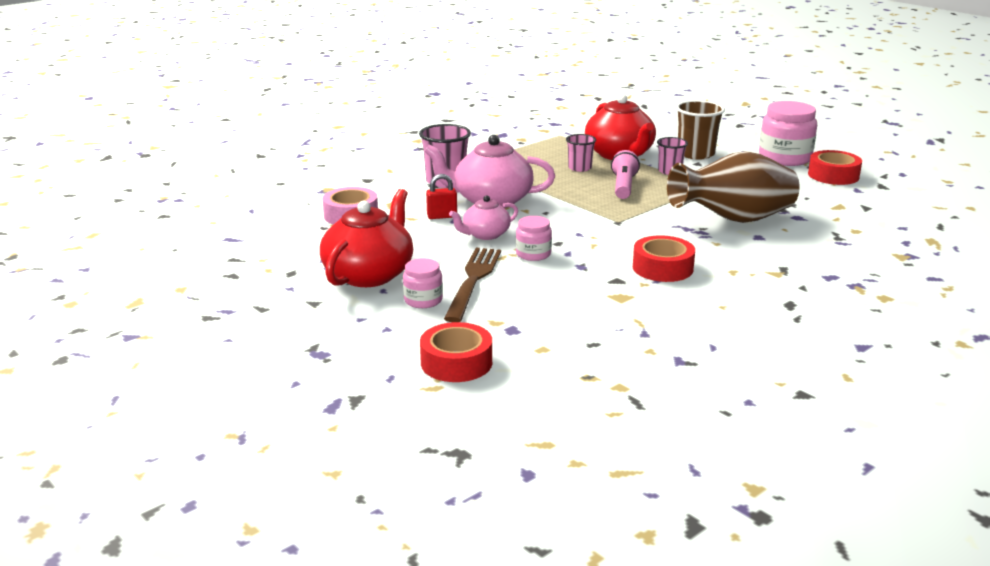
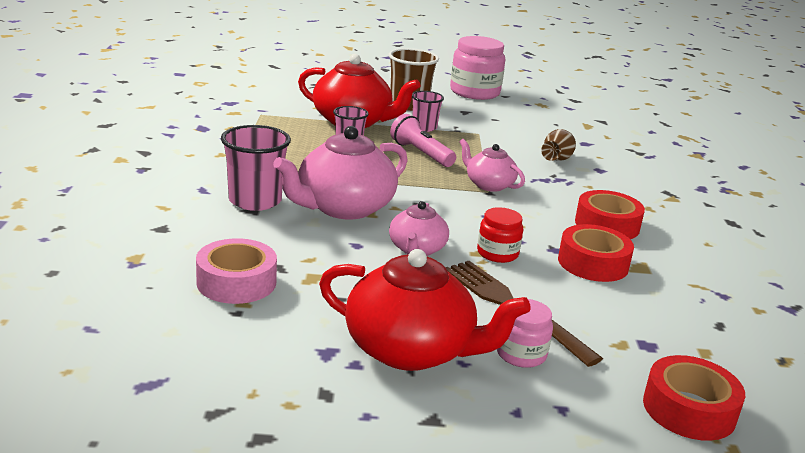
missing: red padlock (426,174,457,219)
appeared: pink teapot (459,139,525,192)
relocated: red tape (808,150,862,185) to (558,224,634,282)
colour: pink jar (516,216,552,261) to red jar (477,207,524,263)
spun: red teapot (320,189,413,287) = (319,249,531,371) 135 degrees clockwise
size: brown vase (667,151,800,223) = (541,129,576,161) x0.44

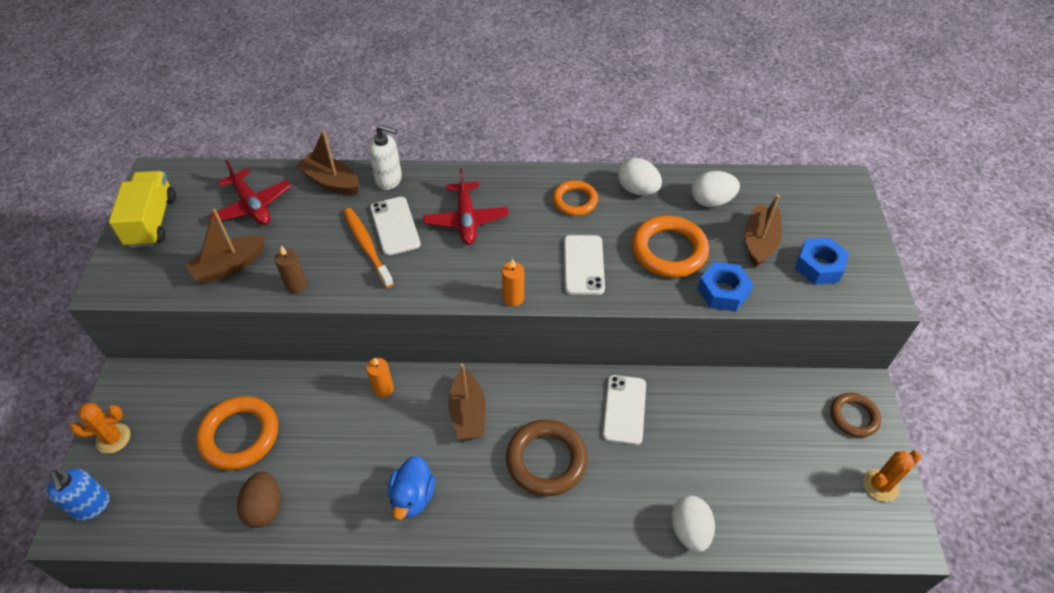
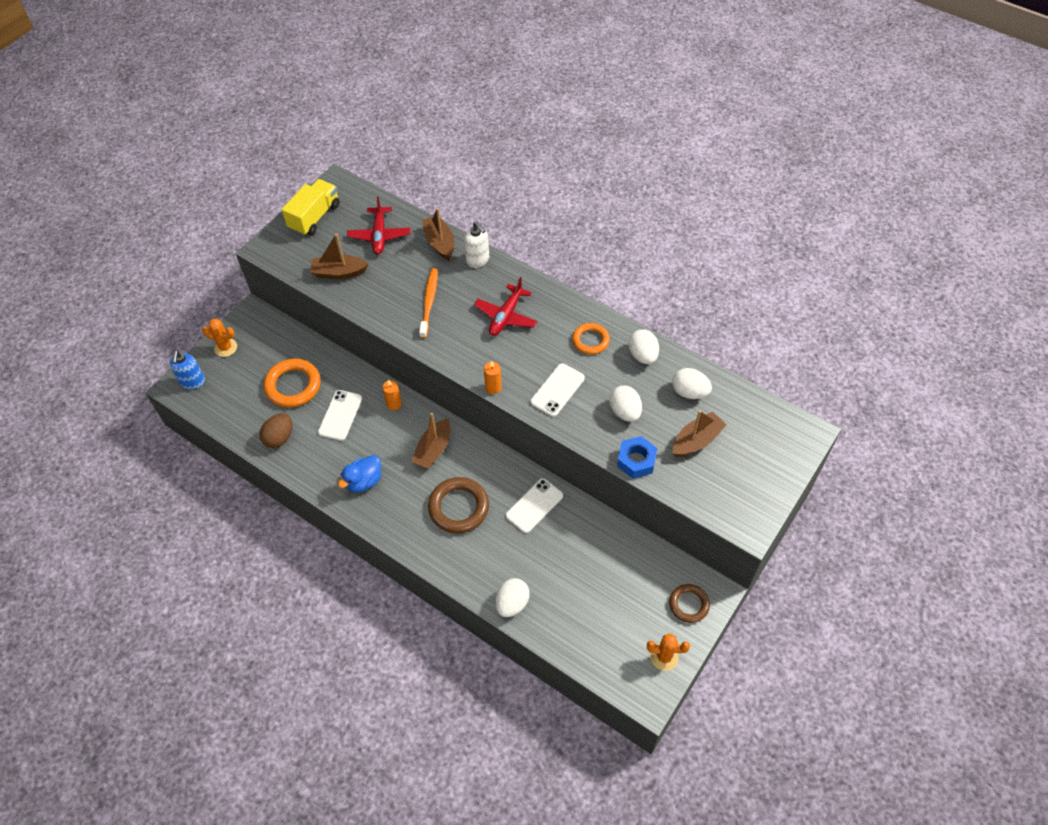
missing: brown candle (275,246,307,294); blue nut (795,238,849,285)
relocated: white phone (370,197,420,256) to (318,390,362,441)
exchanged: orange ring (632,216,709,278) to white egg (610,386,642,422)

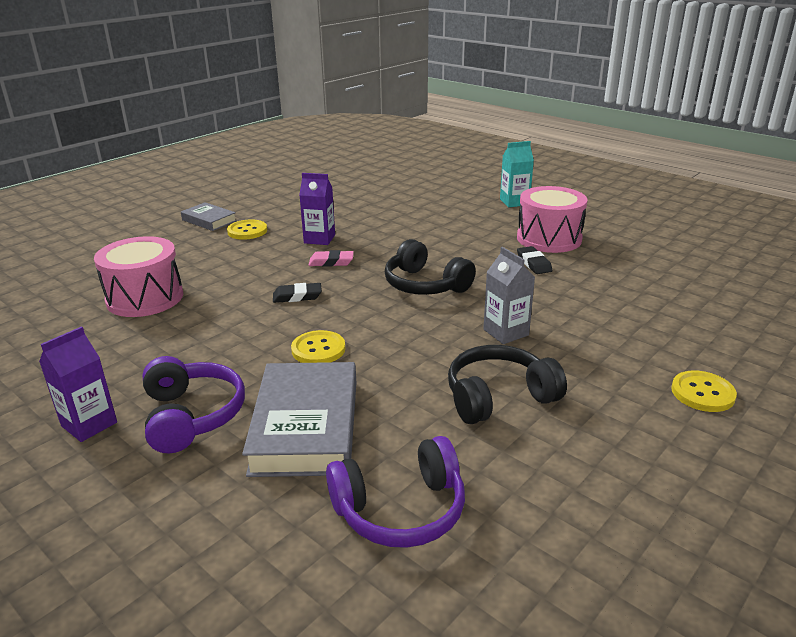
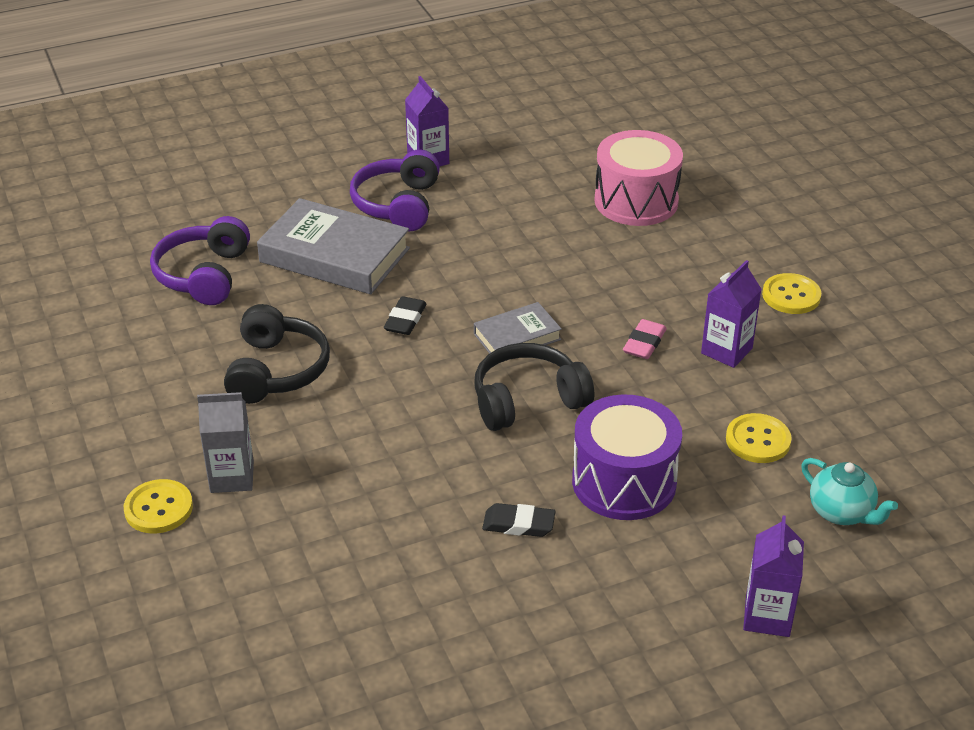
missing: pink drum (517,186,588,253)
appeared: purple drum (572,394,682,520); turquoise teapot (801,458,898,525)
relocated: grey carton (483,247,535,344) to (197,392,254,493); black eraser (273,283,322,303) to (384,296,426,335); grey book (181,202,237,231) to (474,302,562,354); yellow button (291,330,345,363) to (726,413,792,463)
colour: turquoise carton (500,141,534,207) to purple carton (743,515,804,637)
spun: purple headphones (143,356,245,453) = (350,149,440,231) 90 degrees clockwise

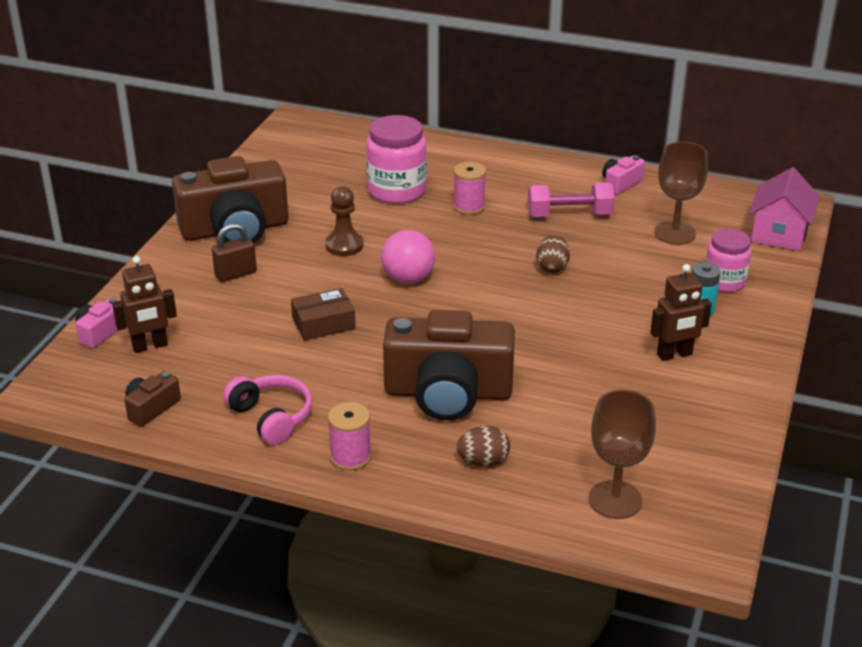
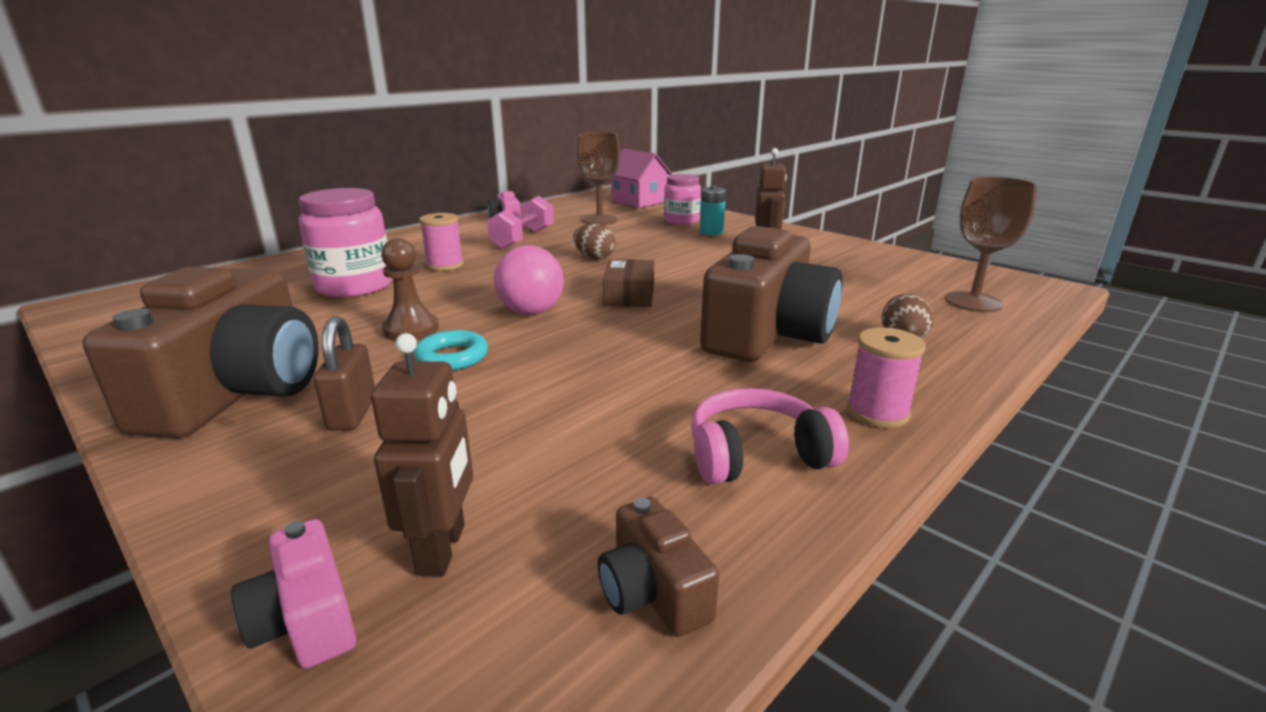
appeared: turquoise ring (414,330,488,370)
relocated: brown box (291,288,356,341) to (603,259,654,307)

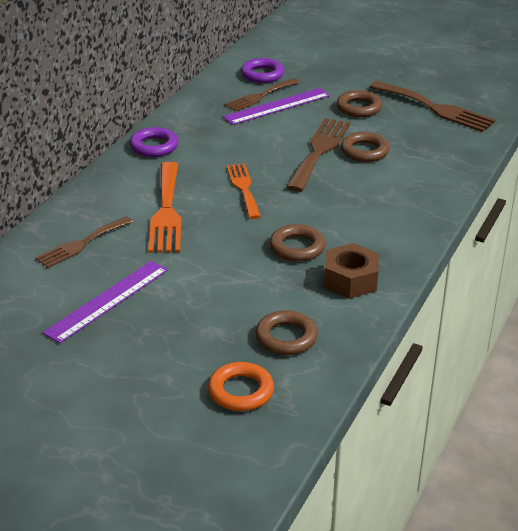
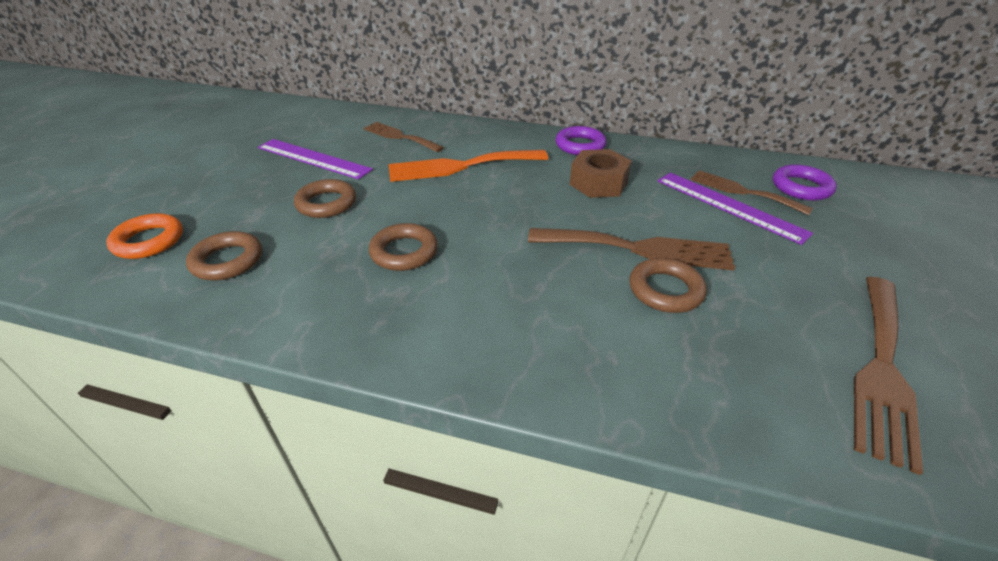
missing: orange fork (226,164,261,219)
relocated: brown ring (336,90,382,117) to (294,179,356,218); brown nut (324,243,379,299) to (570,149,632,198)

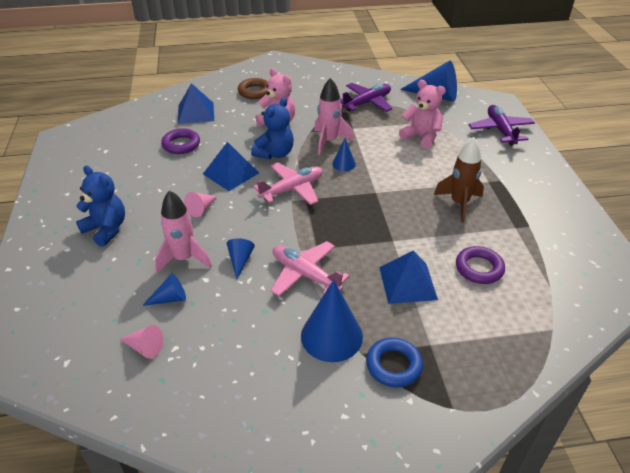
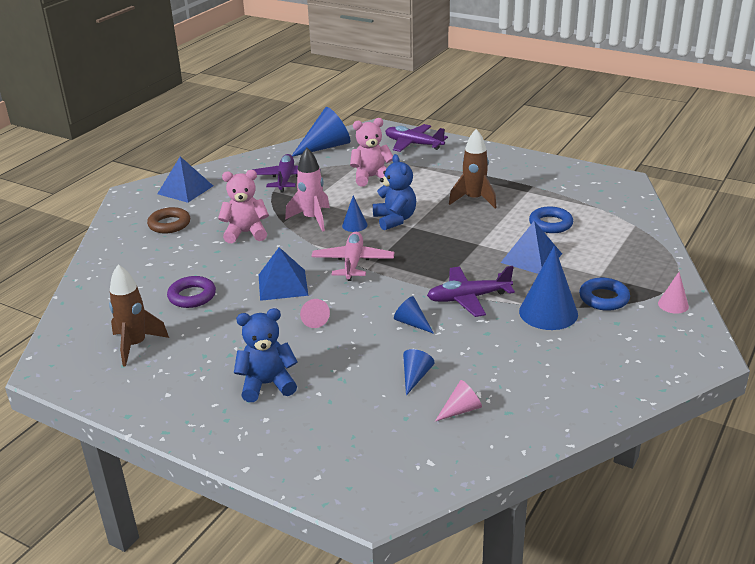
missing: pink rocket (155,190,212,273)
appeared: brown rocket (109,264,169,366); pink cone (658,272,689,314)
relocated: blue pyramid (178,83,214,124) to (158,156,213,203); blue teddy bear (251,98,294,159) to (373,154,416,230)
colour: pink plane (271,241,350,296) to purple plane (427,266,515,317); purple ring (456,246,505,284) to blue ring (529,206,573,233)

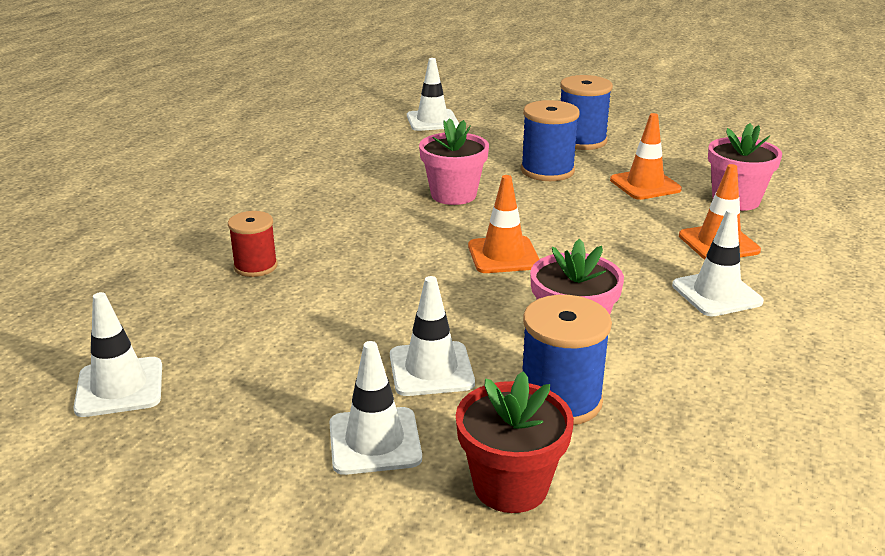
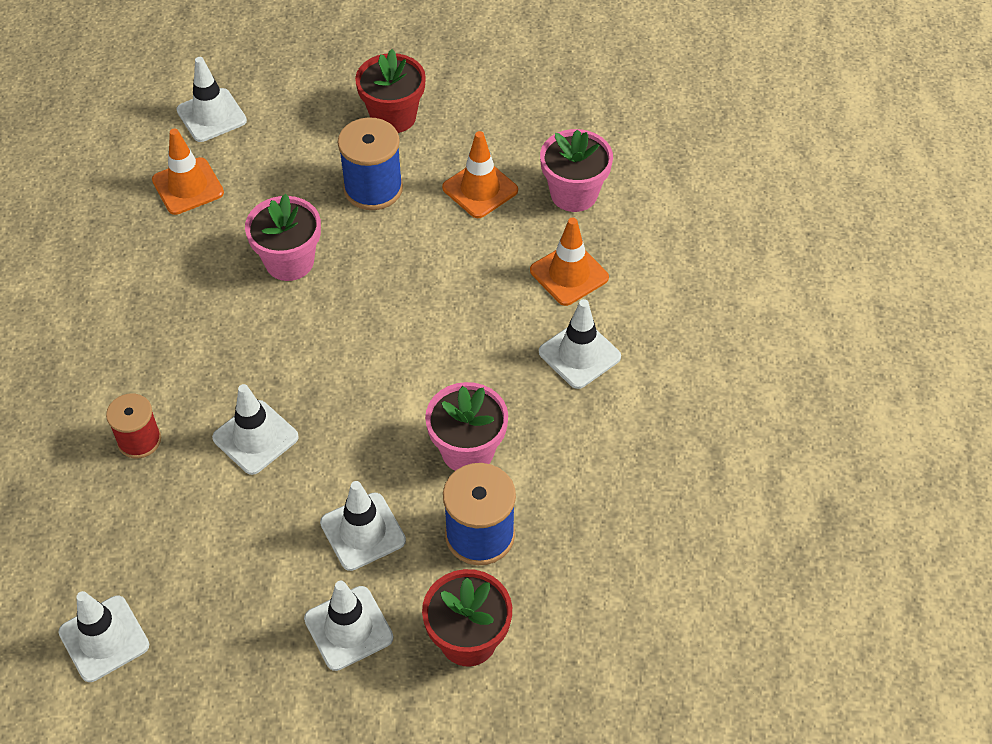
appeared: white traffic cone (212,384,299,475)
relocated: orange traffic cone (468,175,540,273) to (152,129,224,215)
exchanged: blue spool (560,75,613,150) to red flower pot (355,49,426,133)

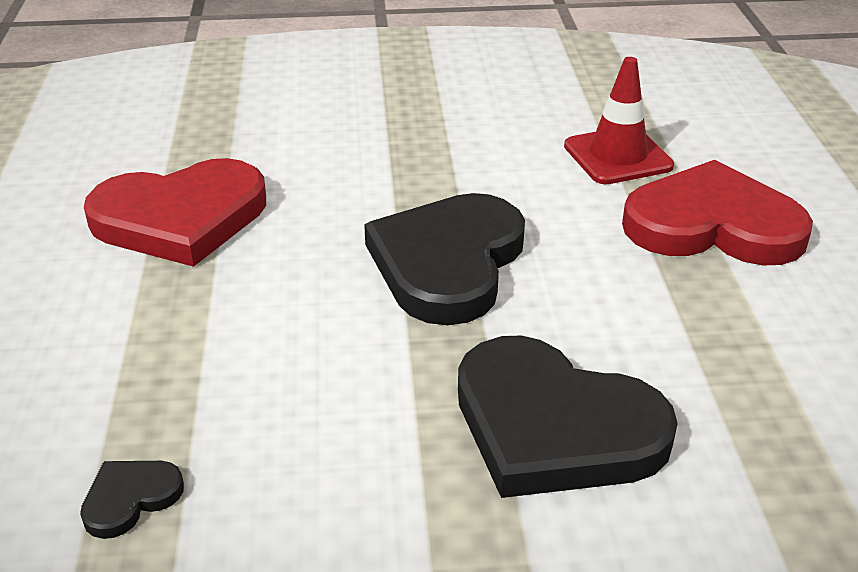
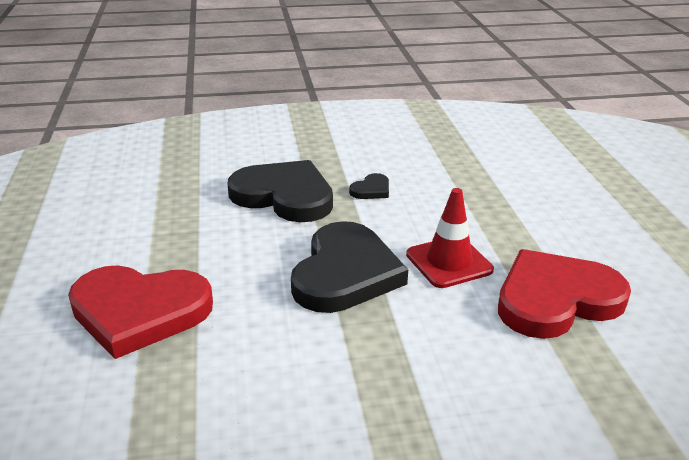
relocated: black heart (80,461,184,539) to (349,173,389,199); red traffic cone (564,57,674,184) to (406,188,494,288)

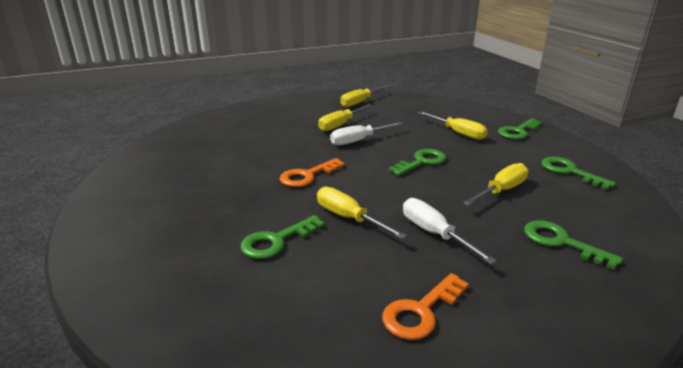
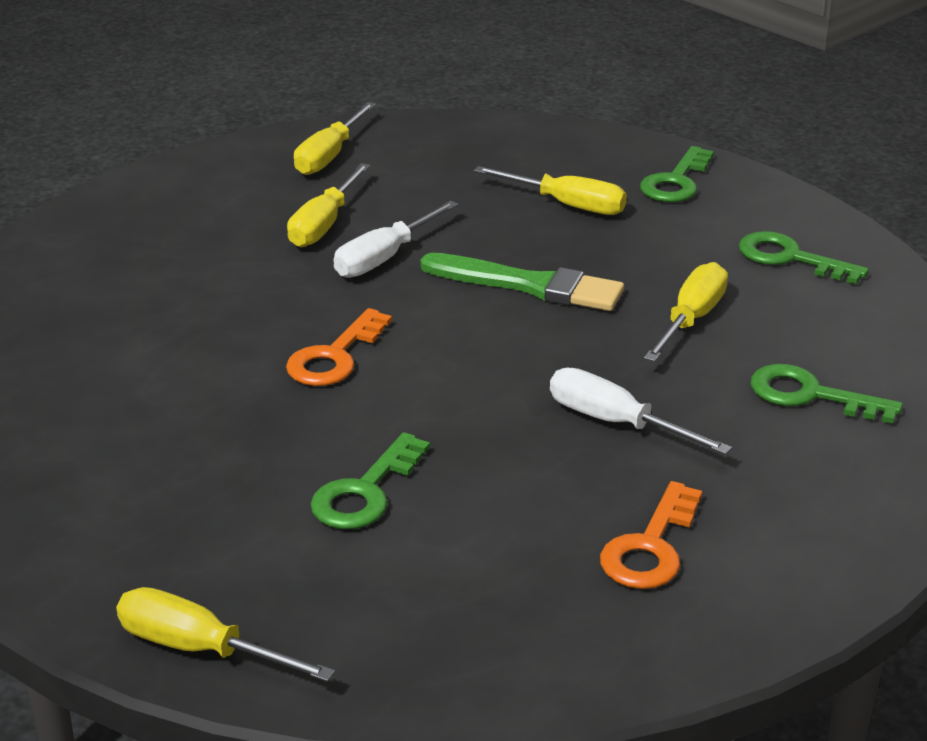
relocated: yellow screwdriver (317,187,407,239) to (116,587,335,682)
exchanged: green key (388,149,446,176) to green brush (420,253,624,311)

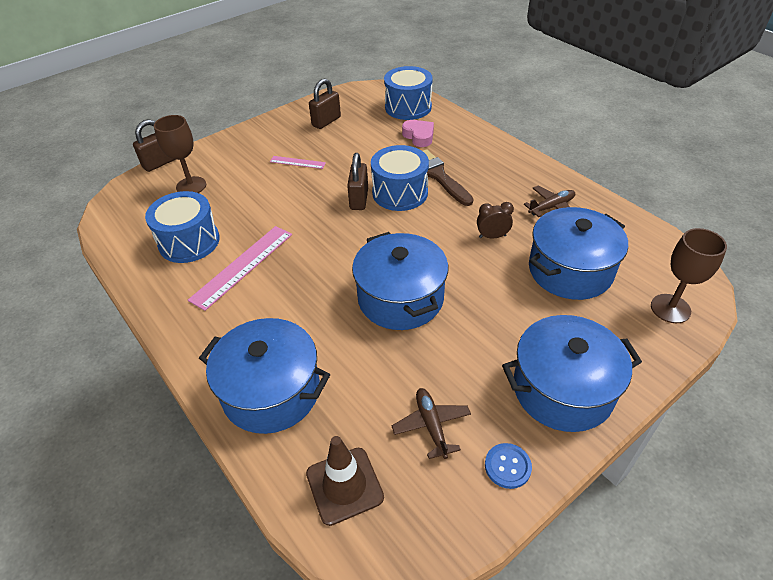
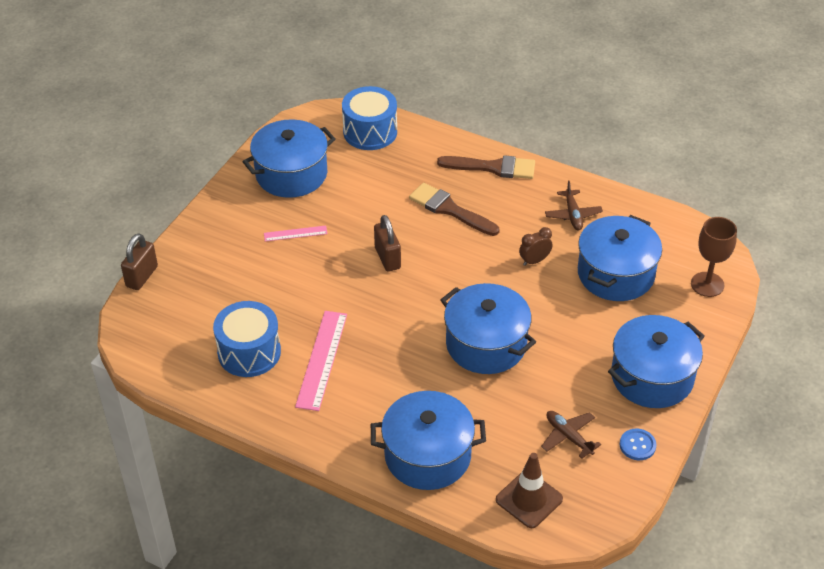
missing: brown goblet (154,115,206,193); blue drum (371,145,429,211); pink heart (402,120,434,147)
appeared: brown brush (437,155,535,179)
exchanged: brown padlock (309,78,341,129) to blue pot (242,119,336,198)
spun: brown plane (524,186,575,217) = (545,180,603,230) 135 degrees clockwise

